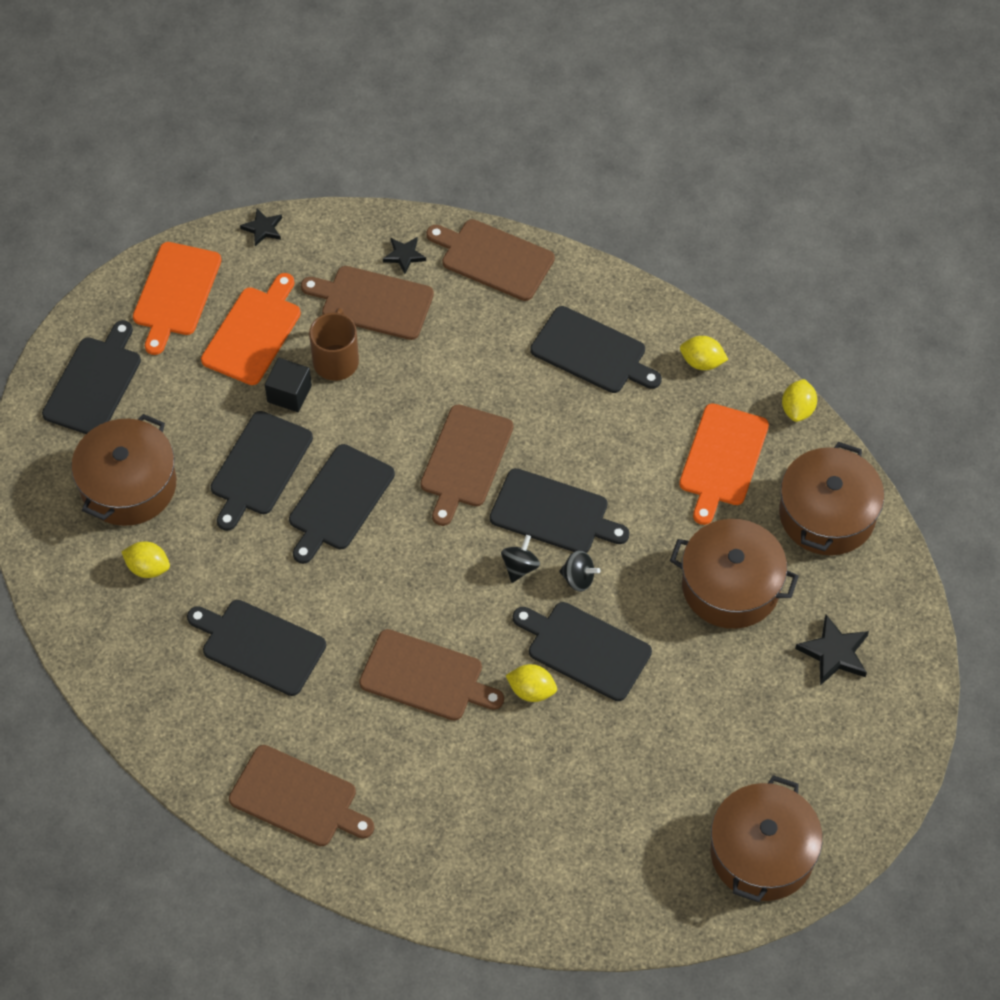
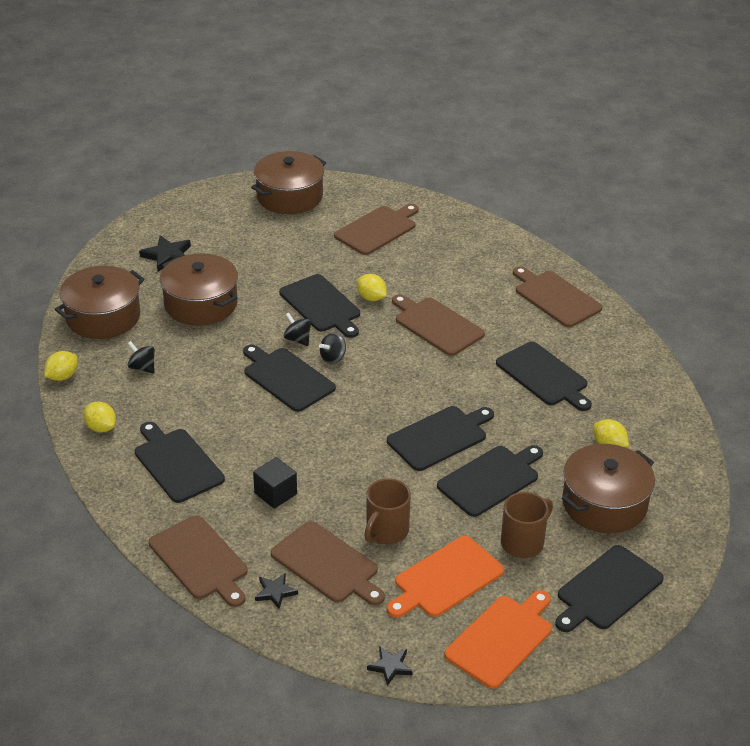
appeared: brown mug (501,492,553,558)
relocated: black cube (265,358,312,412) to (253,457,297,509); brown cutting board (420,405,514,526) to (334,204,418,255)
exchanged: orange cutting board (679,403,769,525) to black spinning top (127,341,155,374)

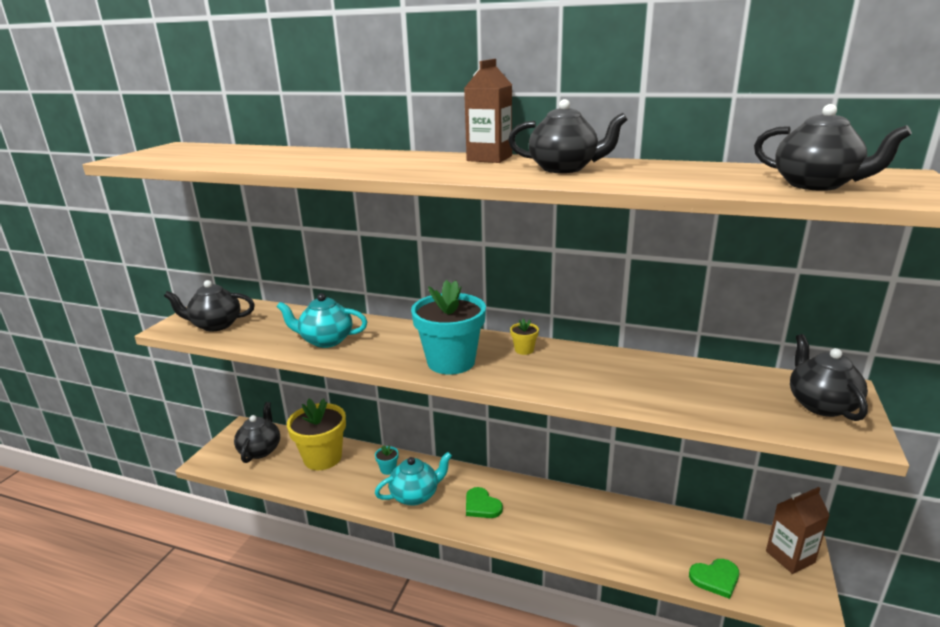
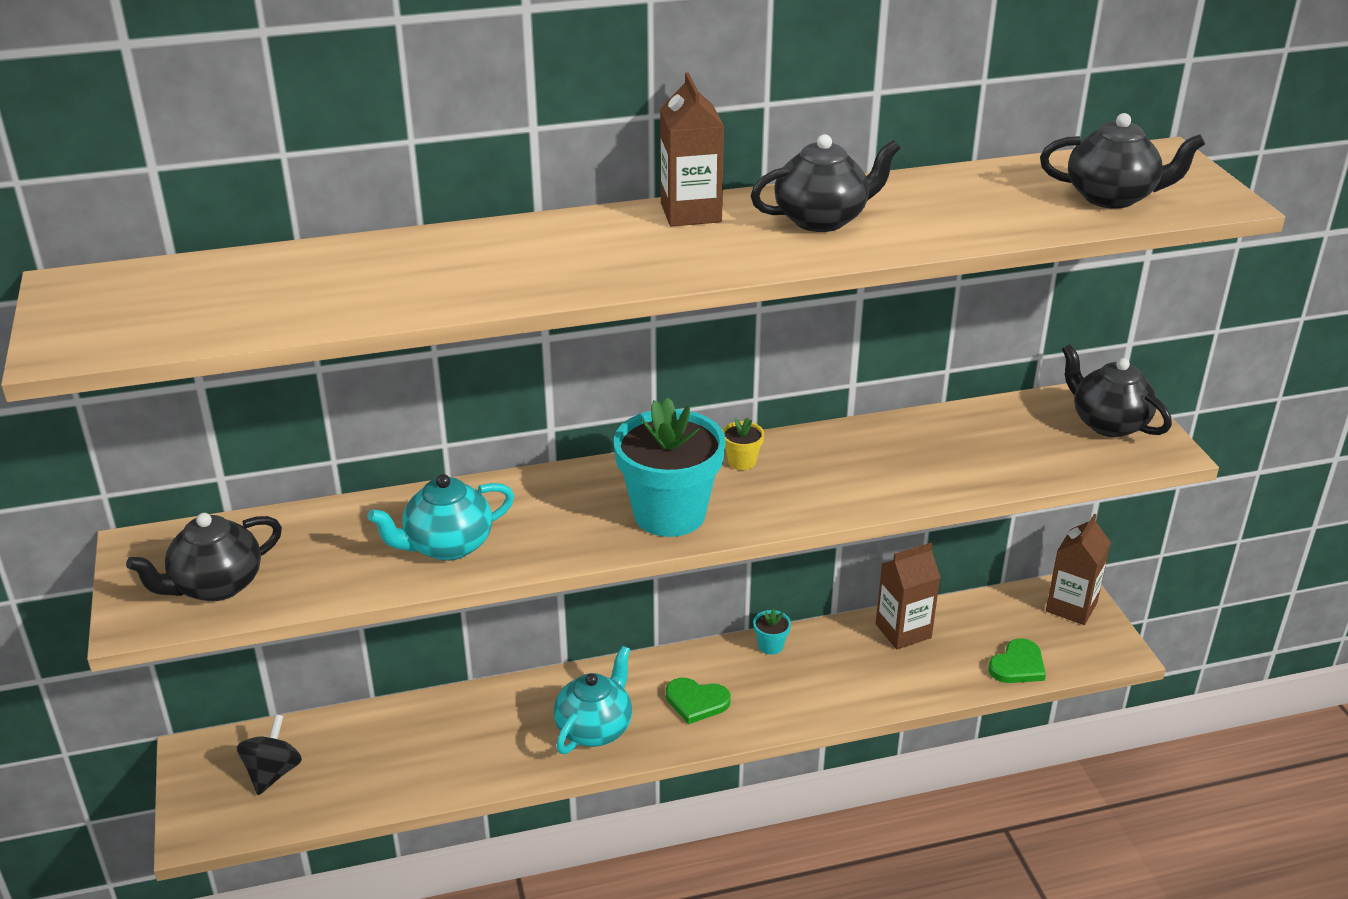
missing: yellow flower pot (287,398,346,470)
appeared: brown carton (876,543,941,649)
relocated: turquoise flower pot (375,445,399,475) to (753,609,791,655)
exchanged: black teapot (234,402,280,463) to black spinning top (237,714,302,795)

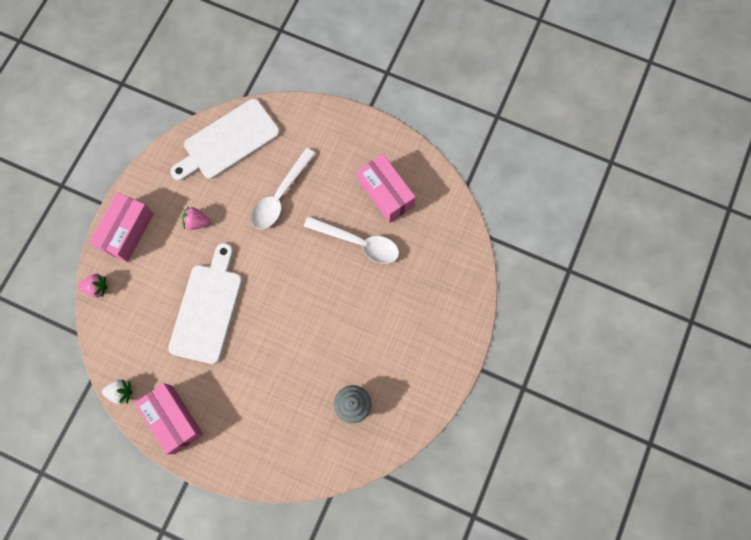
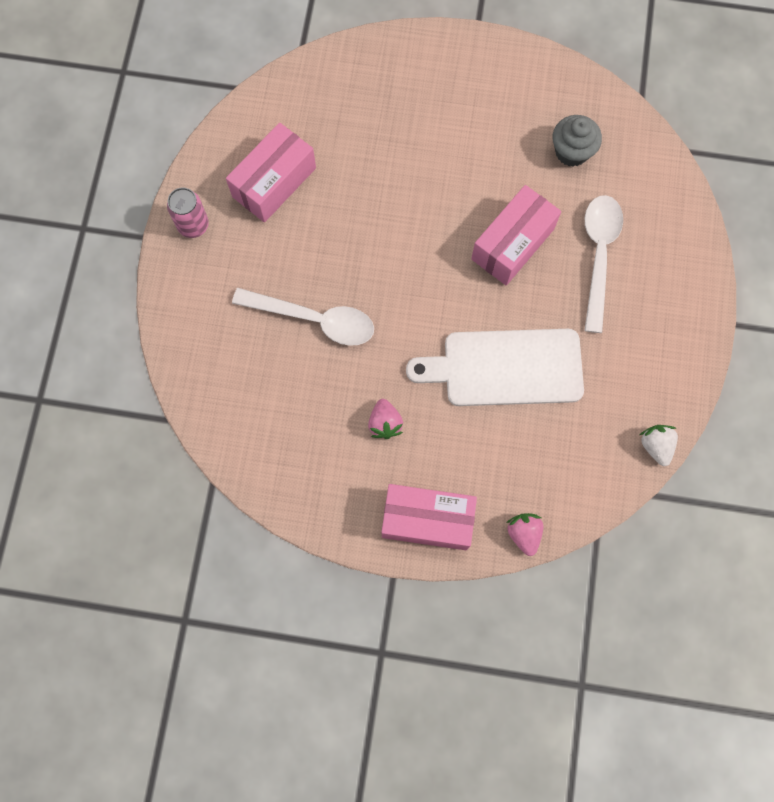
missing: white cutting board (170,99,280,181)
appeared: pink can (167,187,209,238)
relocated: pink box (135,383,203,454) to (471,185,561,286); white spoon (304,216,399,264) to (584,195,623,333)

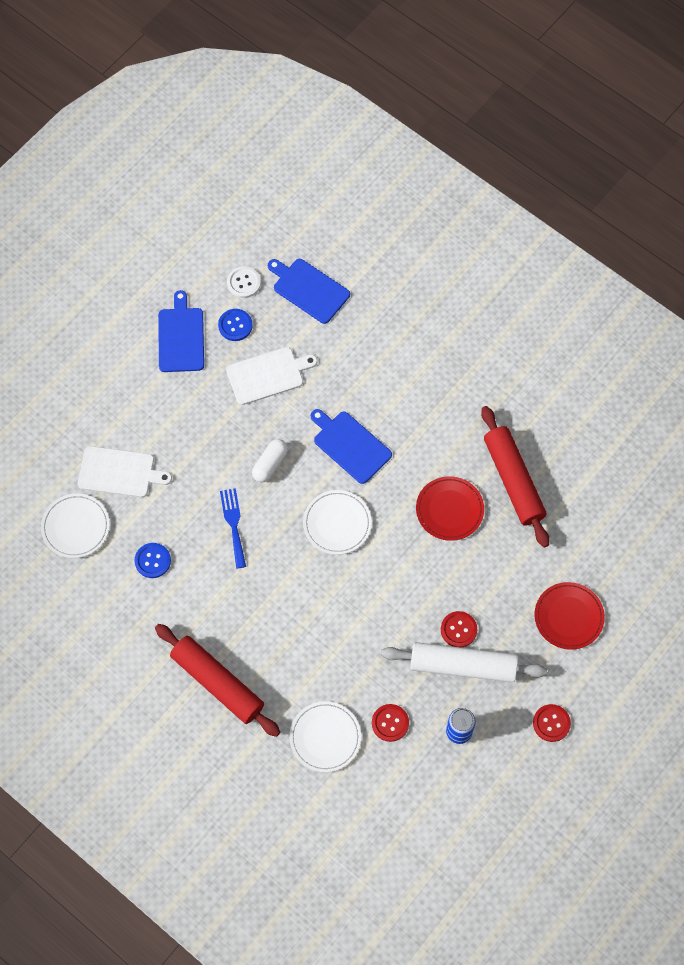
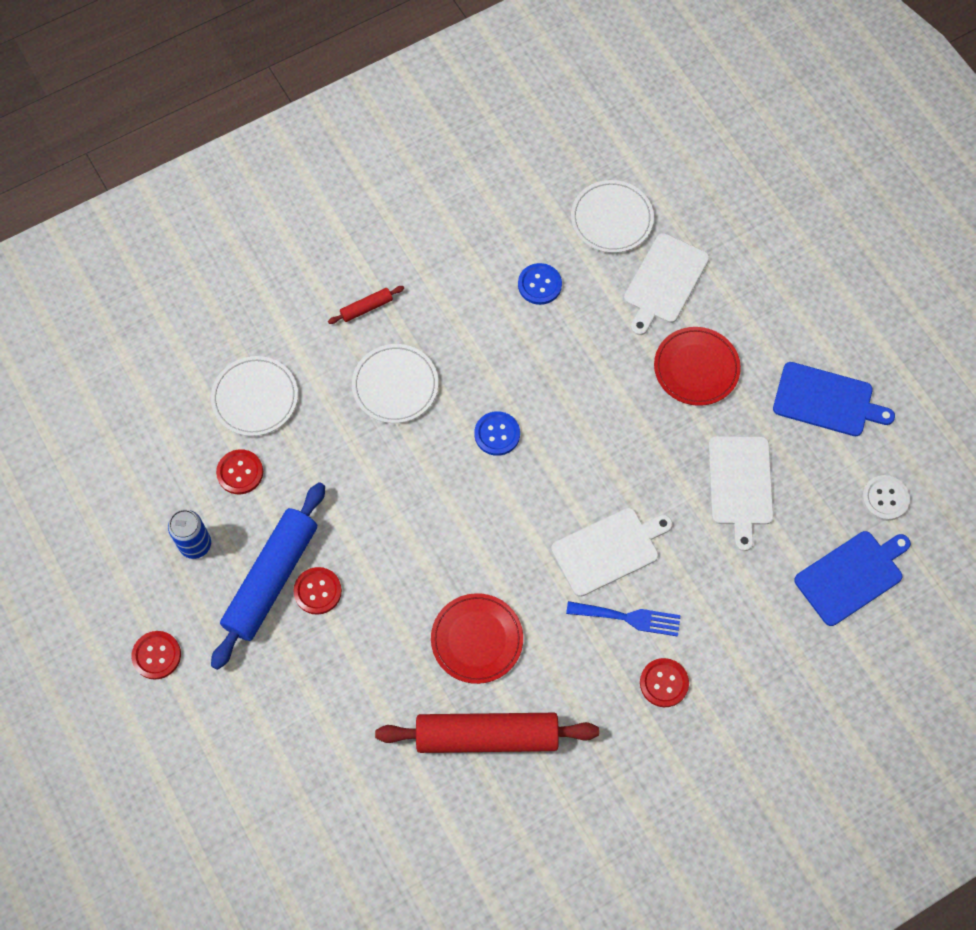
missing: white capsule (252,439,288,482)
appeared: red button (640,658,689,707)
relocated: white plate (303,490,372,555) to (352,344,438,423); blue button (218,309,253,341) to (474,411,520,456); blue fork (220,488,246,569) to (566,601,681,637); red plate (534,582,605,650) to (654,327,741,406)
colour: white rolling pin (381,642,547,682) to blue rolling pin (211,482,325,670); blue cutting board (311,409,392,484) to white cutting board (551,508,673,597)
size: red rolling pin (155,624,280,737) = (328,286,404,324) x0.42

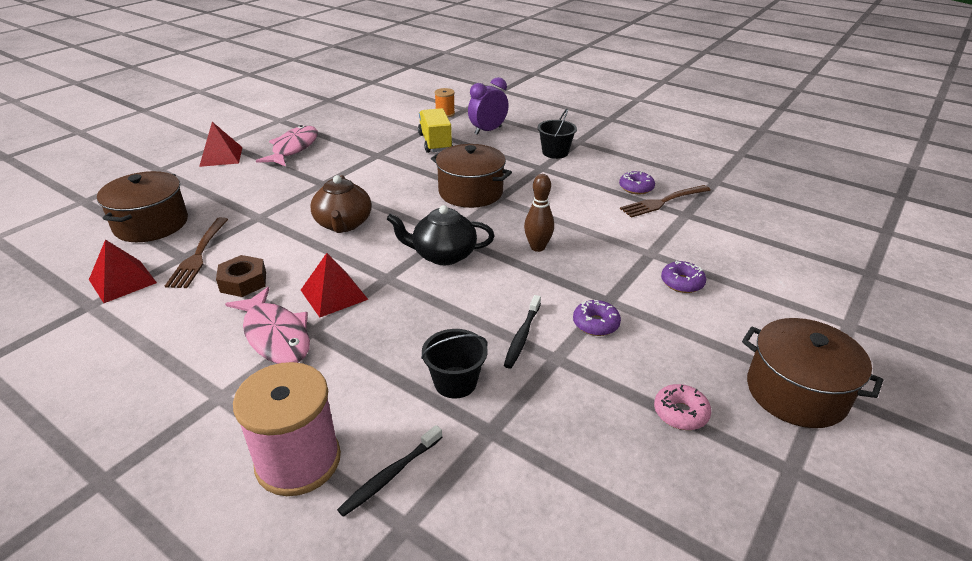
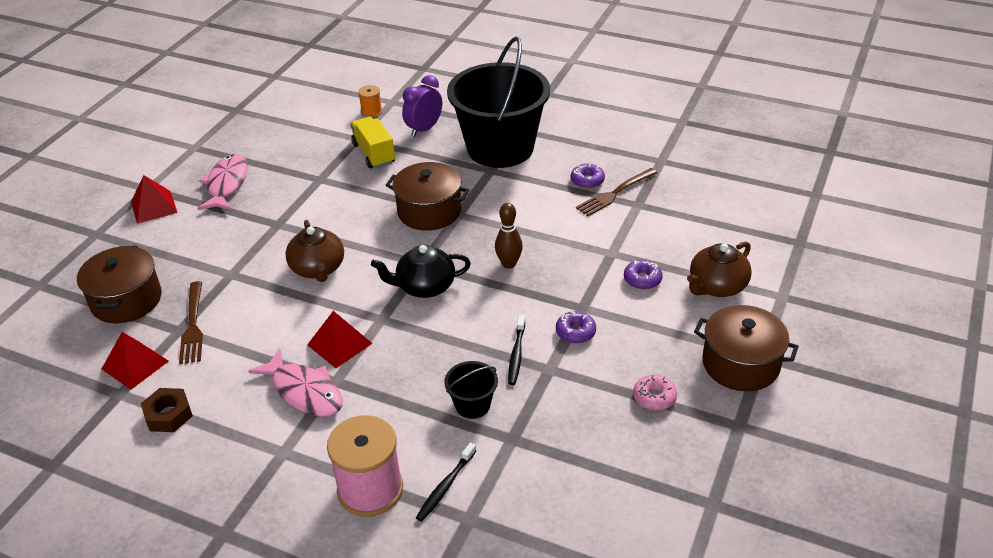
appeared: brown teapot (687,242,752,297)
relocated: brown nut (216,255,266,297) to (141,388,193,432)
size: black bucket (538,109,577,159) = (447,36,550,168) x2.50

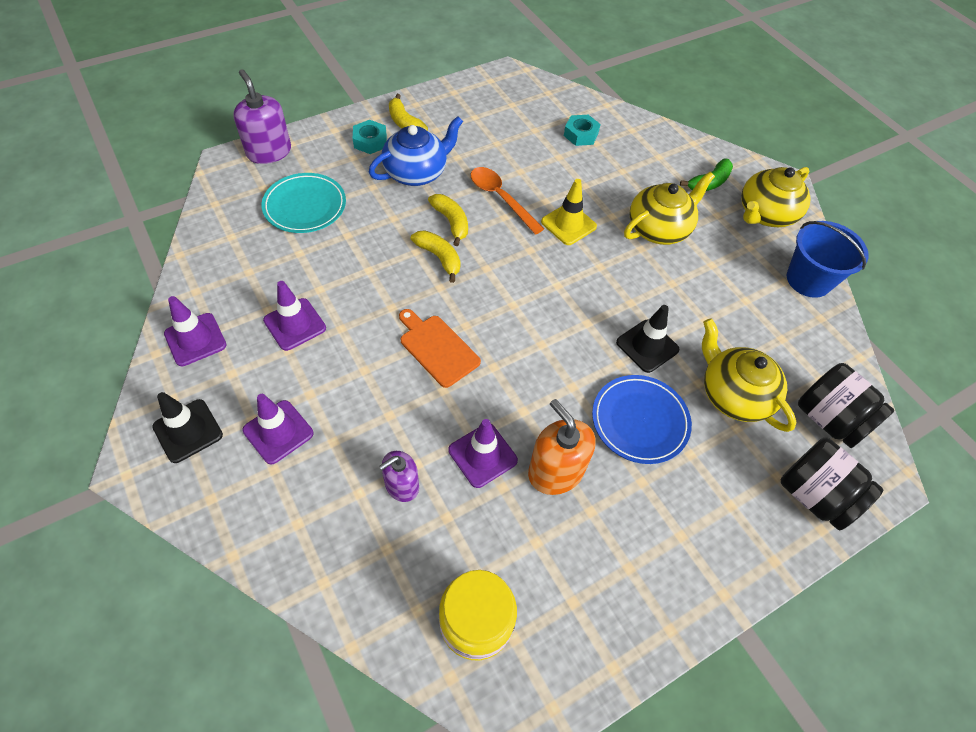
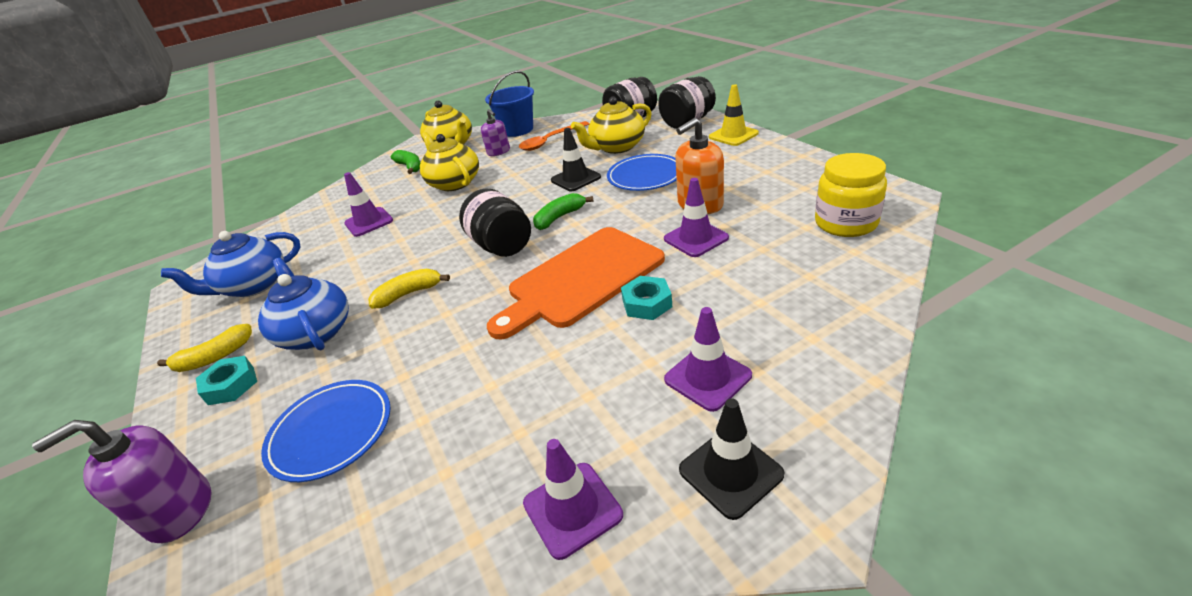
missing: yellow banana (411,230,460,283)
appeared: blue teapot (161,231,300,297); black jar (459,189,531,257); green banana (533,193,593,230)
relocated: purple traffic cone (263,281,326,351) to (344,172,393,237); purple soap dispenser (379,451,419,502) to (481,109,510,156); orange spoon (471,167,544,235) to (519,121,589,151); turquoise nut (564,115,601,146) to (621,276,672,320); yellow traffic cone (541,179,597,245) to (709,84,759,146)
colour: turquoise plate (262,173,346,233) to blue plate (261,380,391,482)
size: orange cutting board (399,309,481,388) = (487,227,665,340) x1.80

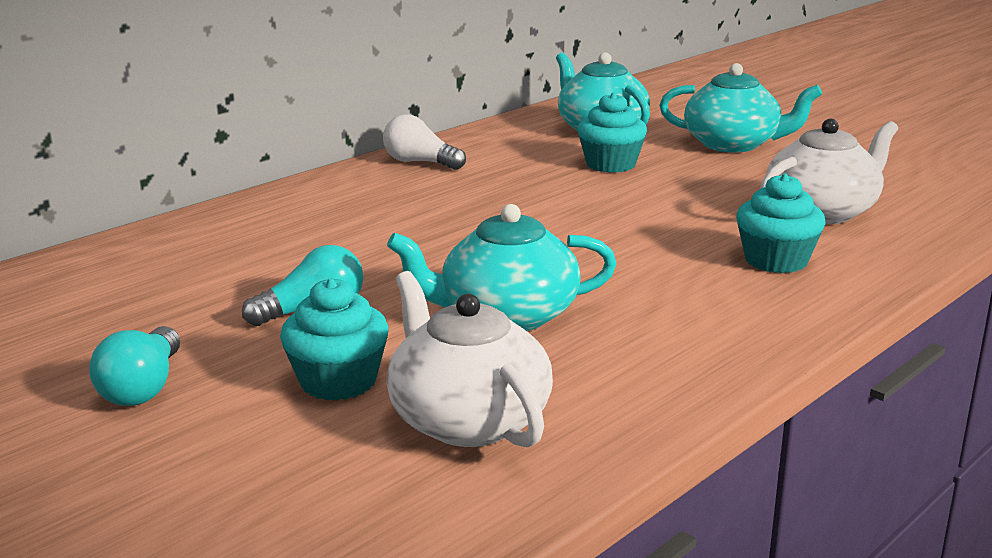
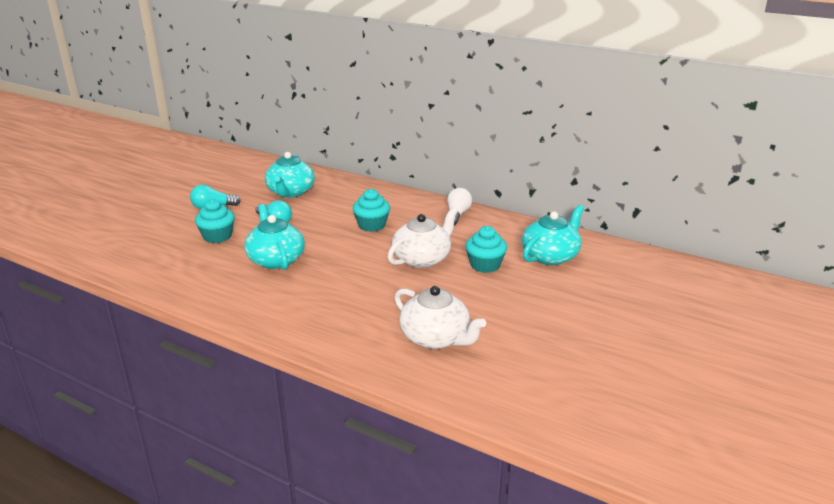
relocated: turquoise teapot (659,63,822,153) to (265,152,315,198); turquoise cupcake (736,173,825,273) to (353,189,390,232); white teapot (386,271,553,447) to (387,207,458,268)

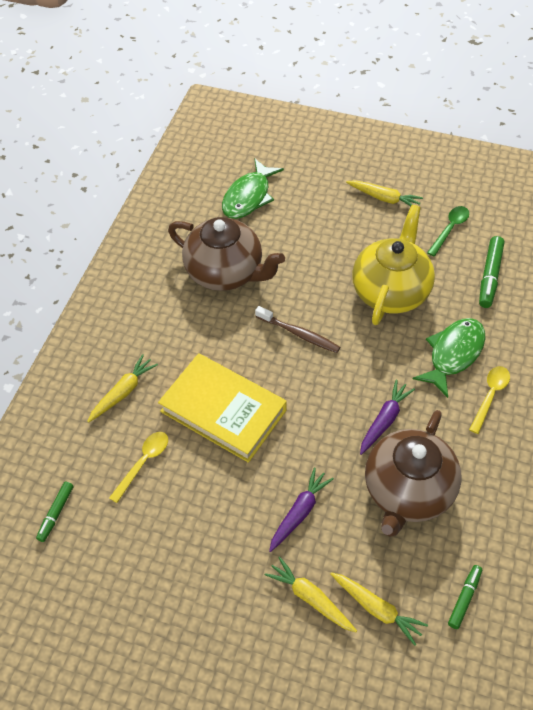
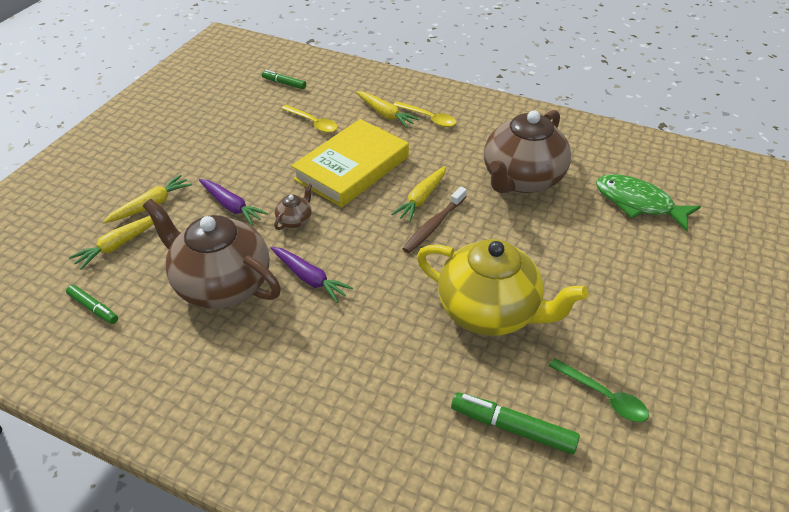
missing: green fish (413,318,485,398)
appeared: brown teapot (274,183,312,230)
relocated: yellow carrot (346,180,423,206) to (391,166,446,222); yellow spoon (469,366,510,434) to (393,101,456,127)

